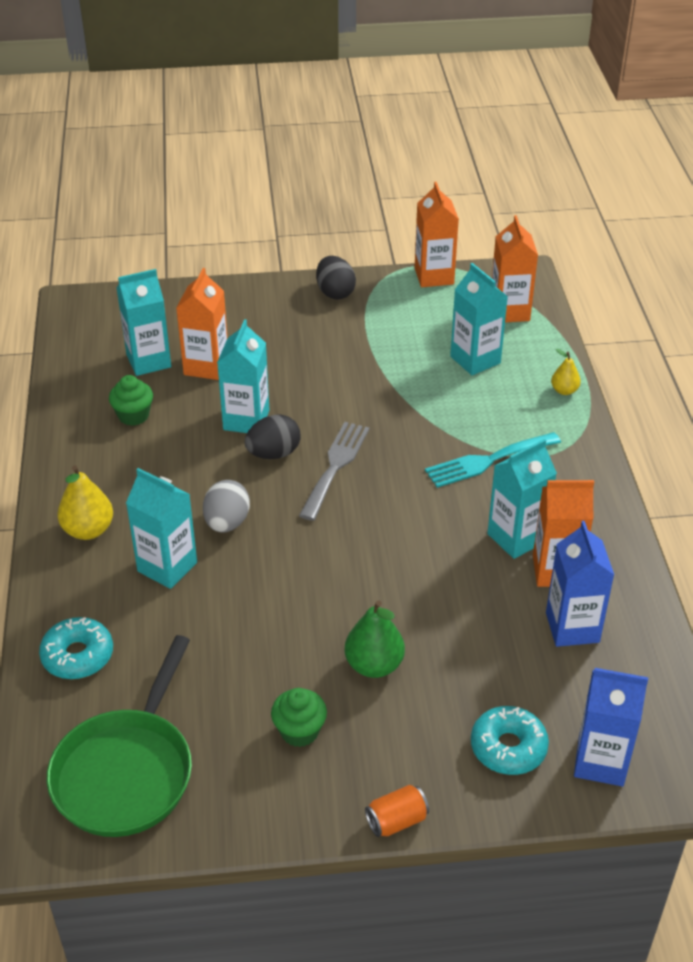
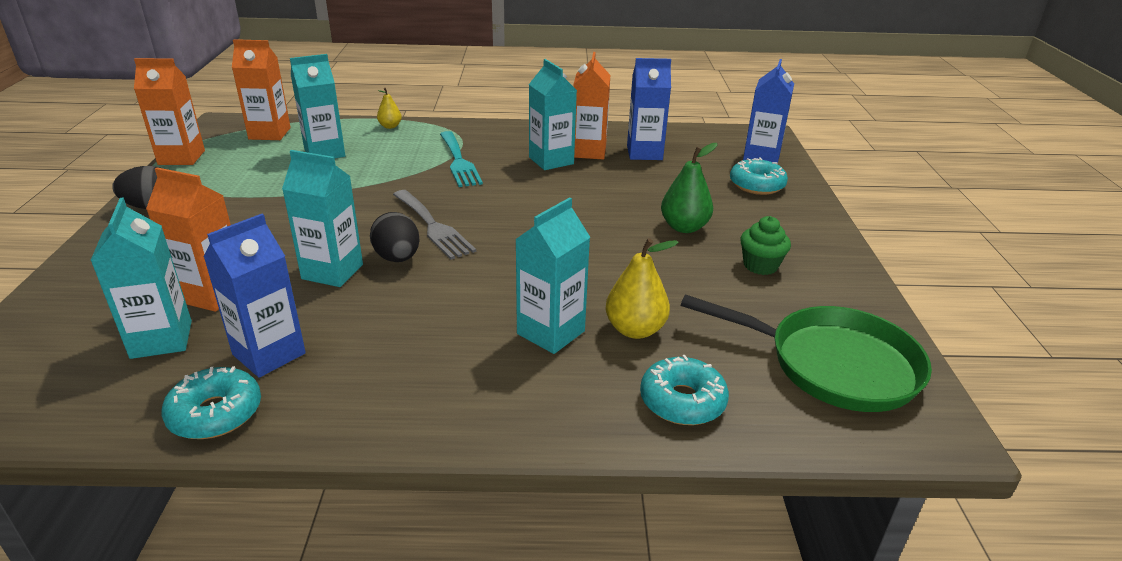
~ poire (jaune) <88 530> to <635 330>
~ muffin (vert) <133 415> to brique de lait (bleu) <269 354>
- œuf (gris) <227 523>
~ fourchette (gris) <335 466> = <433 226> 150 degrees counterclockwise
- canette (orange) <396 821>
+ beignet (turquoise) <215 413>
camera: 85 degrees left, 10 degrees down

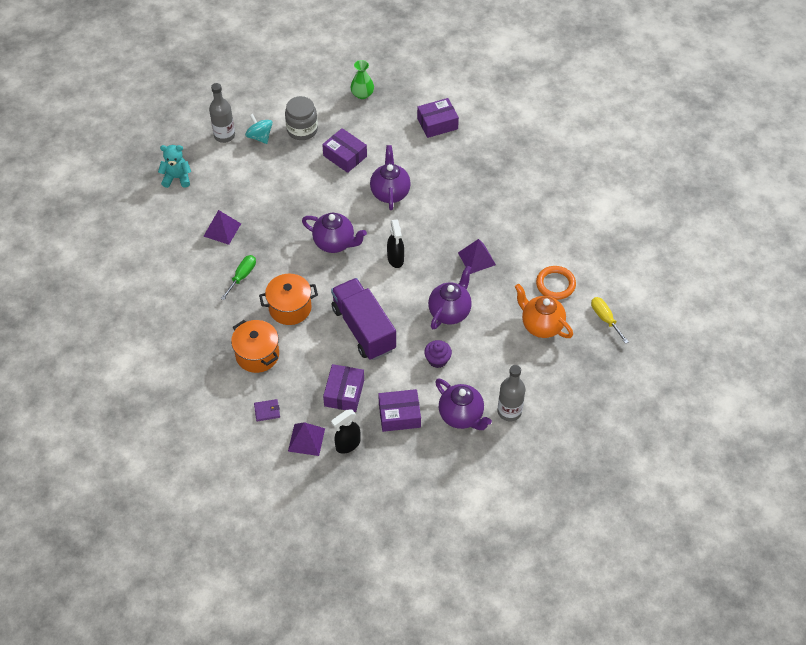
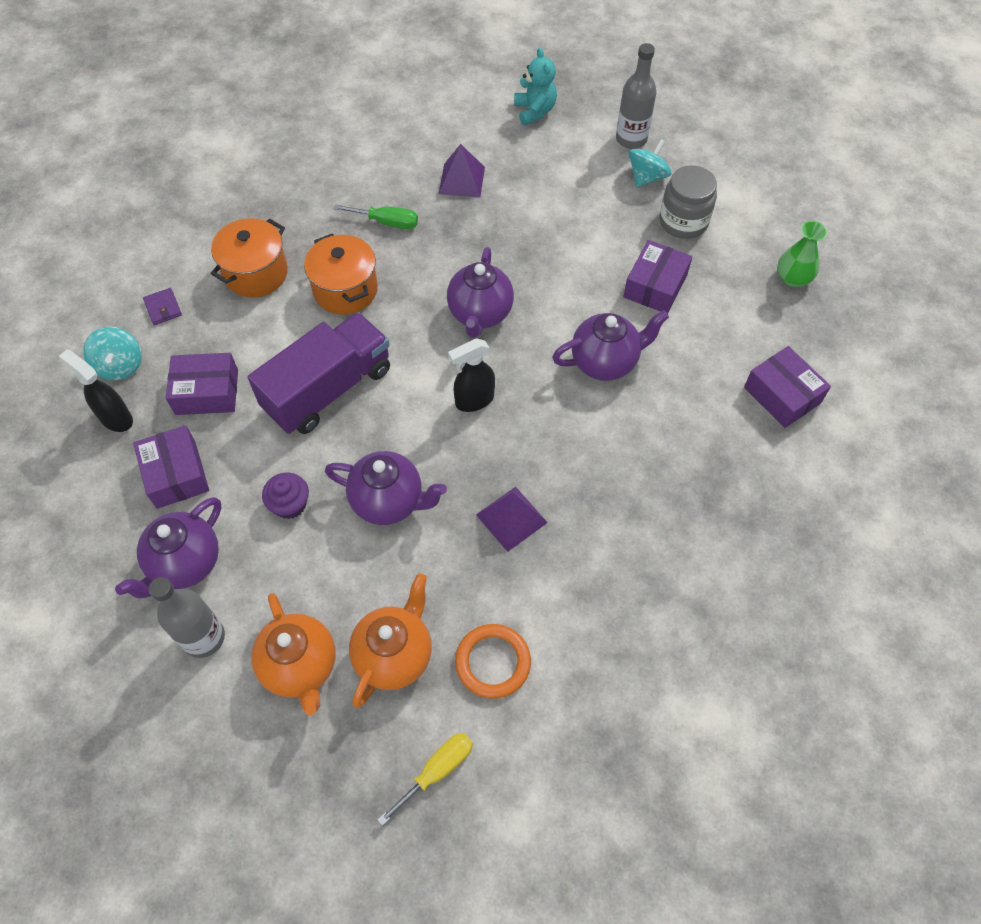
~ pyramide (violet) <306 439> to toupie (turquoise) <120 365>
+ théière (orange) <300 667>
camera: 75 degrees right, 5 degrees up

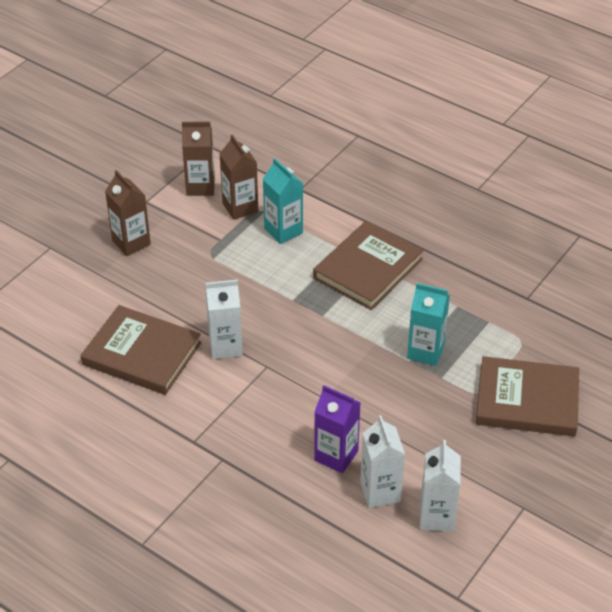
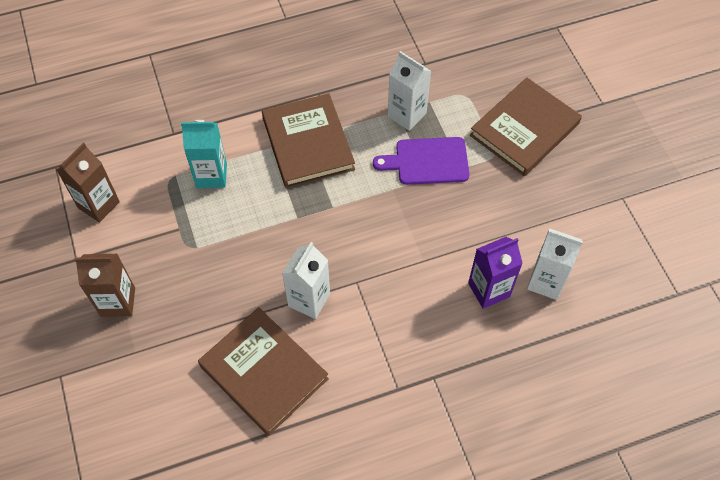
~ livre (marron) <142 353> = <264 372> 75 degrees clockwise
- brique de lait (marron) <240 207>
~ brique de lait (turquoise) <425 351> to planche à découper (violet) <427 161>
~ brique de lait (blanc) <437 516> to <406 115>
camera: 55 degrees left, 15 degrees up

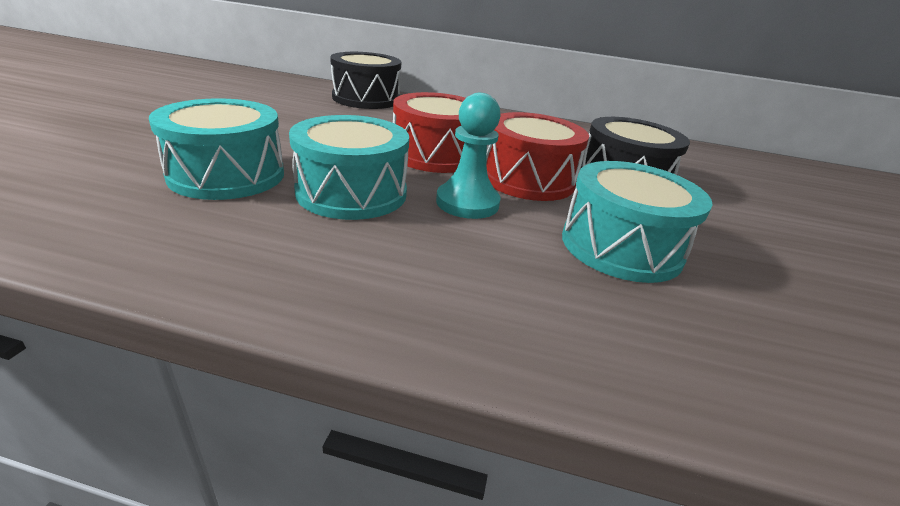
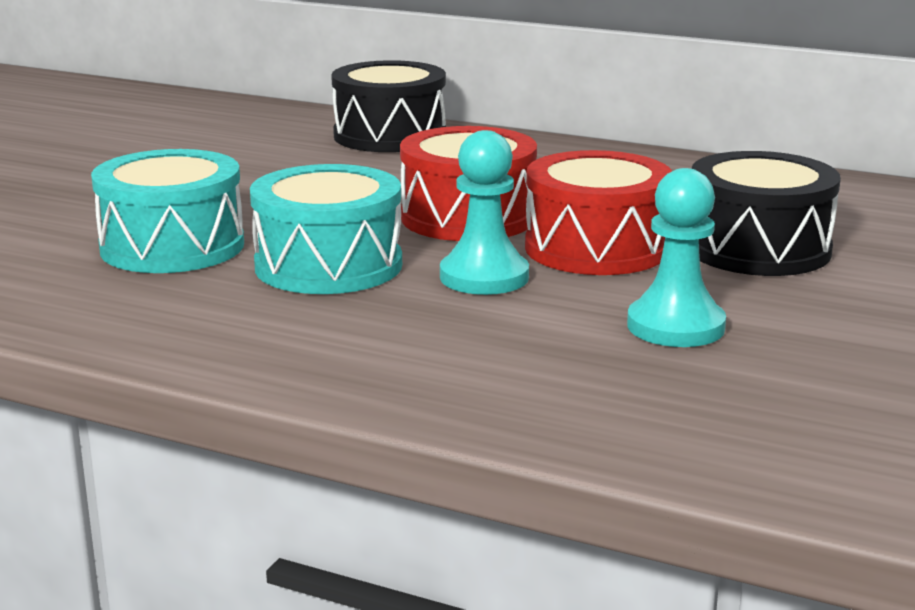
~ tambour (turquoise) <621 246> to pion (turquoise) <675 326>
camera: 15 degrees right, 10 degrees down

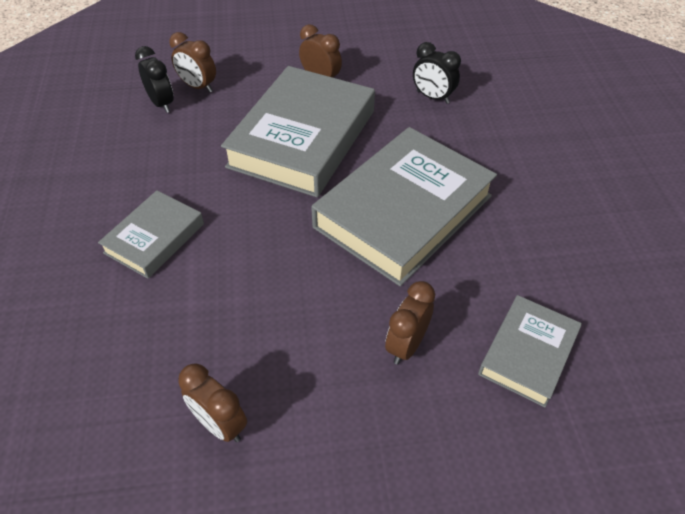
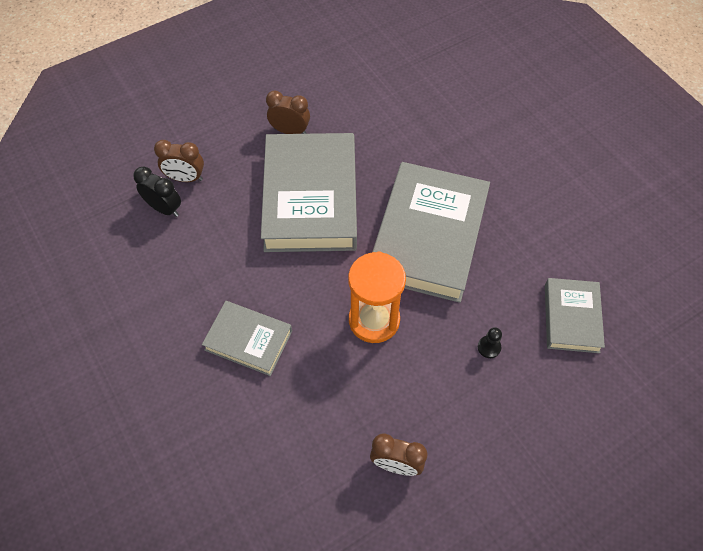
~ livre (gris) <154 238> = <248 340> 75 degrees counterclockwise
~ réveil (marron) <406 345> to pion (noir) <489 347>
- réveil (noir) <432 97>
+ sablier (orange) <374 320>
camera: 25 degrees left, 10 degrees up

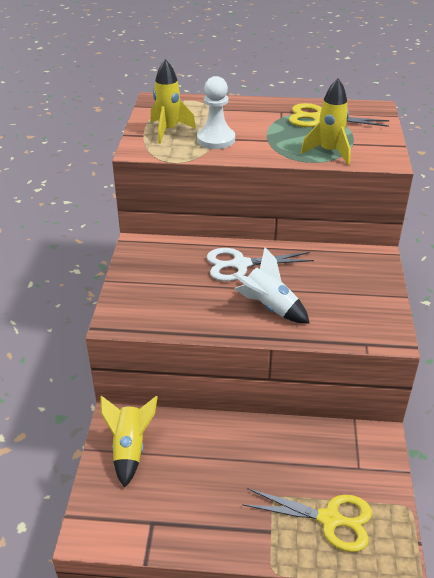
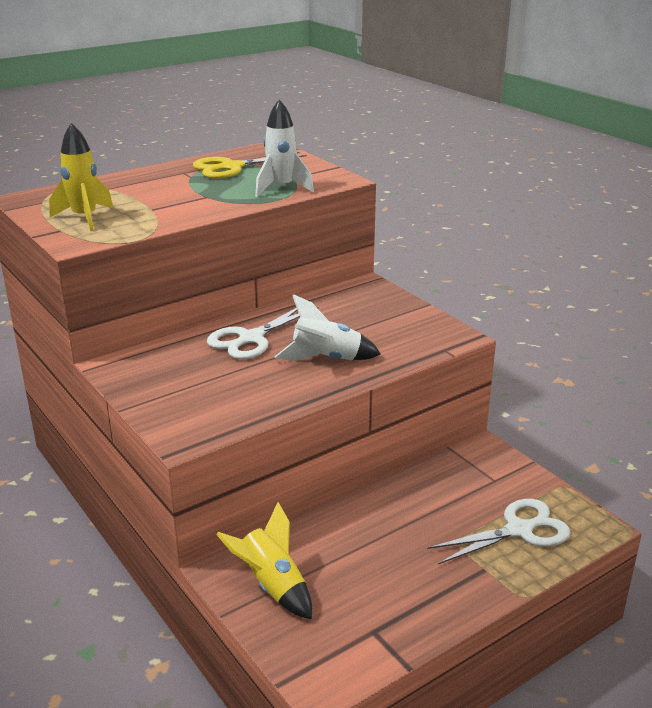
- pion (blanc) <216 139>
~ ciseaux (jaune) <330 519> to ciseaux (blanc) <519 530>
~ fusée (jaune) <329 152> to fusée (blanc) <281 188>
camera: 40 degrees left, 10 degrees down

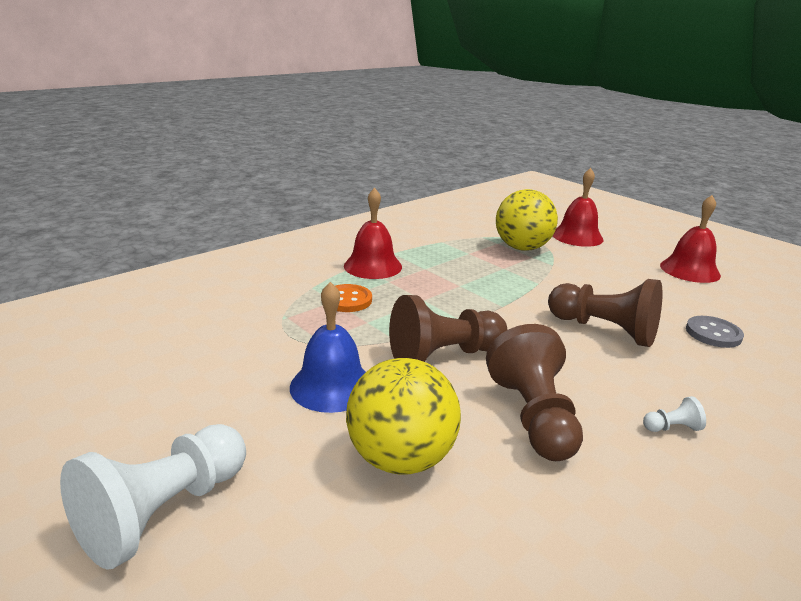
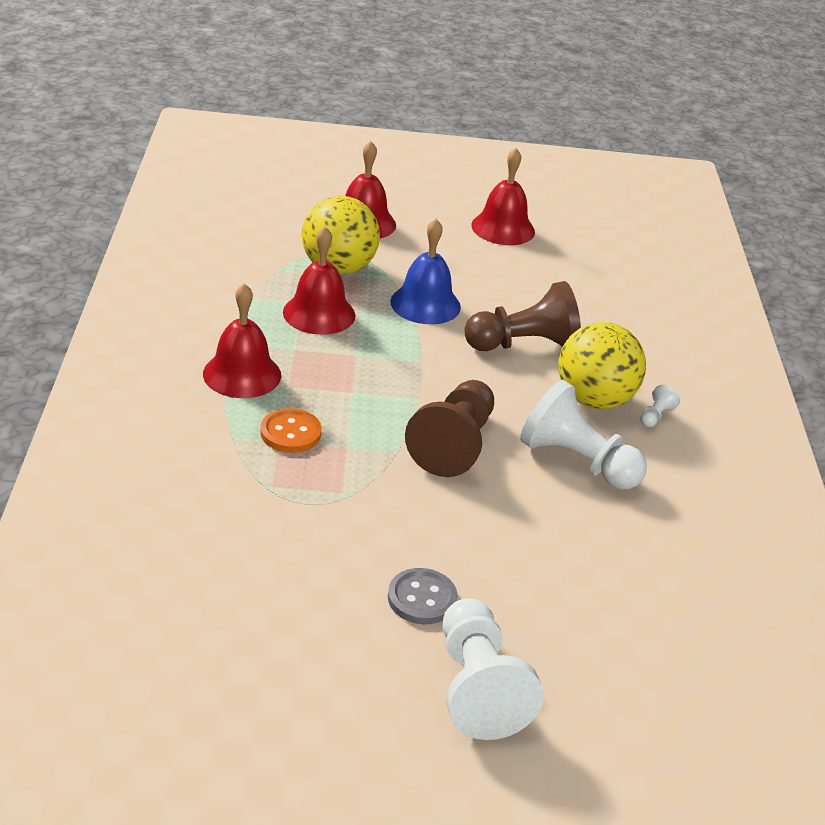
~ cloche (bleu) <332 386> to <425 304>
~ balle (jaune) <401 458> to <594 400>
~ pion (marron) <533 417> to pion (blanc) <577 461>
~ bouton (gris) <713 333> to <422 598>
+ cloche (rouge) <319 313>
camera: 50 degrees left, 10 degrees up

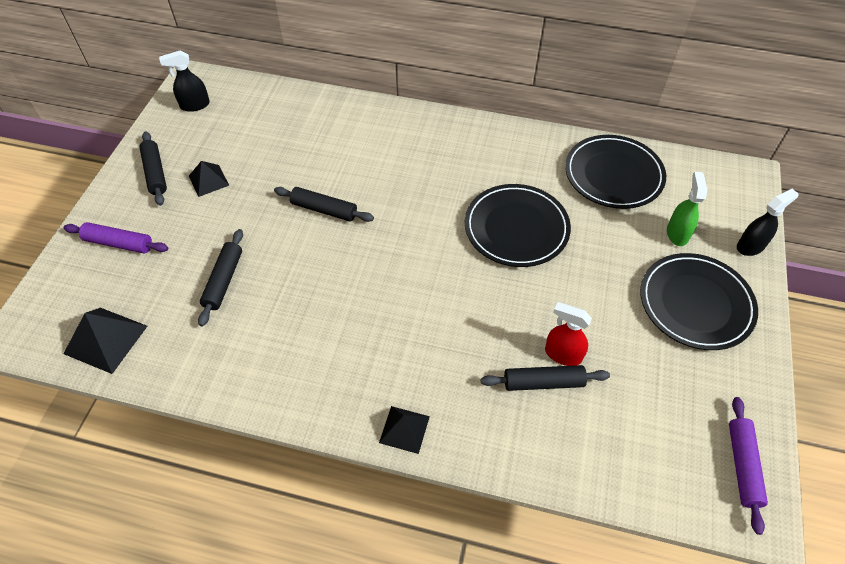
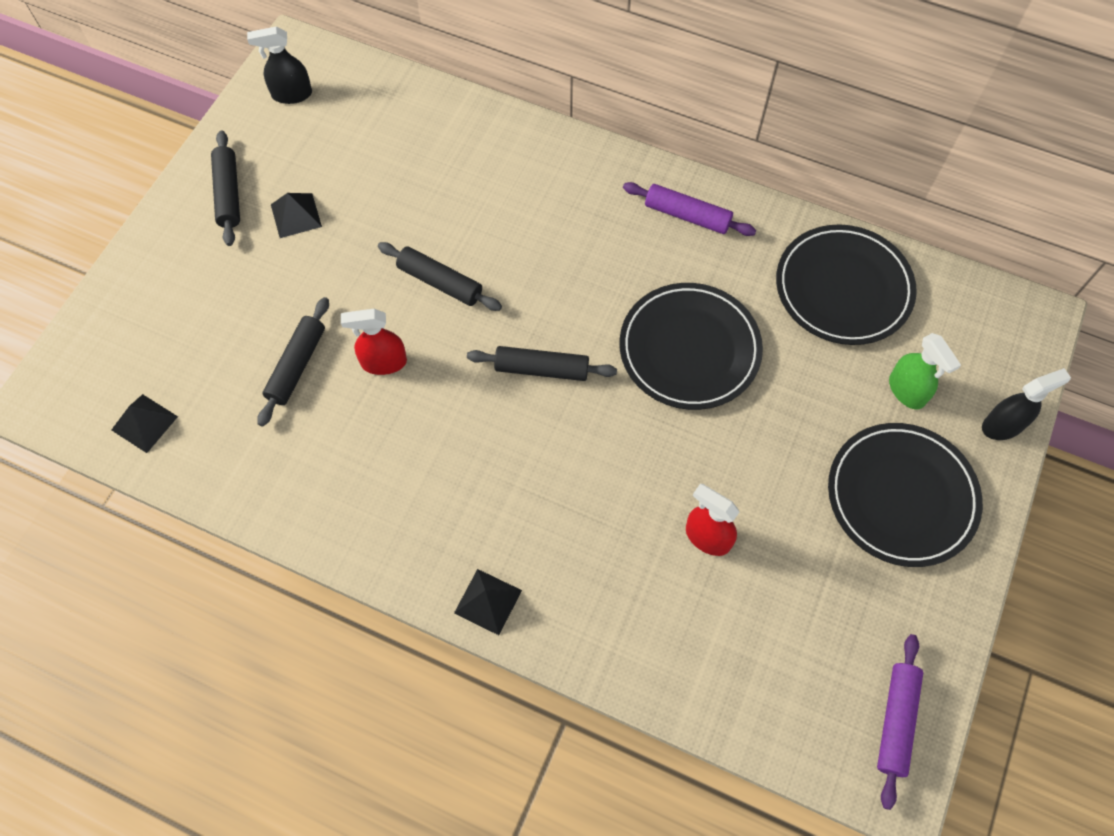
~ rouleau à pâtisserie (violet) <119 243> to <687 215>
~ pyramide (noir) <106 339> = <144 423> x0.64
~ rouleau à pâtisserie (noir) <543 382> to <541 369>
~ vaporisateur (vert) <677 233> = <907 391> 135 degrees clockwise
+ vaporisateur (rouge) <383 362>
camera: 10 degrees right, 10 degrees up

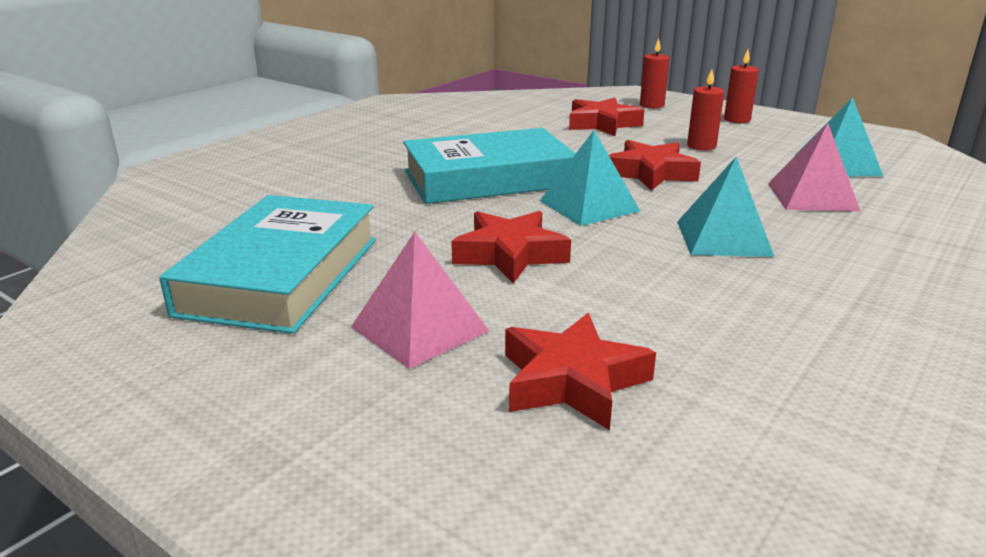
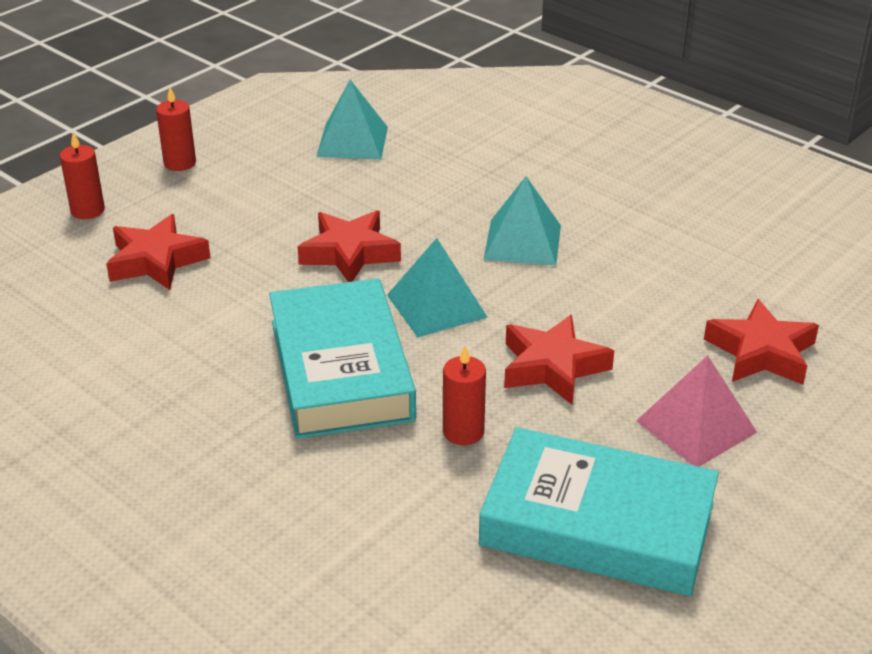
~ bougie (rouge) <701 146> to <463 432>
- pyramide (rose) <812 197>
camera: 85 degrees left, 10 degrees up

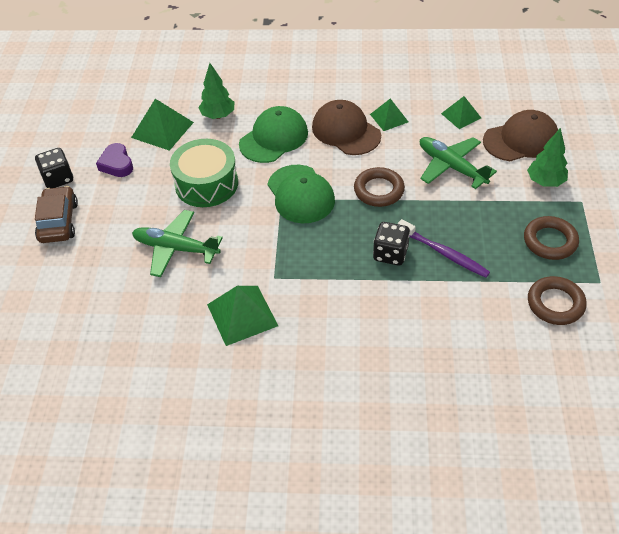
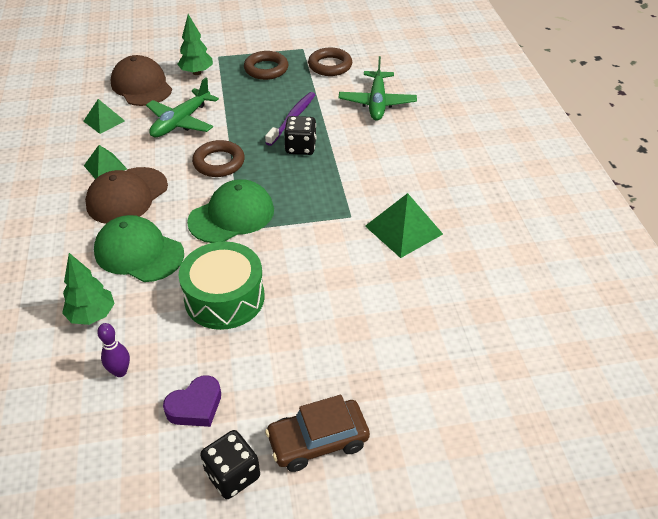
~ pyramide (vert) <162 130> to quille (violet) <120 371>
~ avion (vert) <175 248> to <377 103>
camera: 105 degrees left, 5 degrees down

